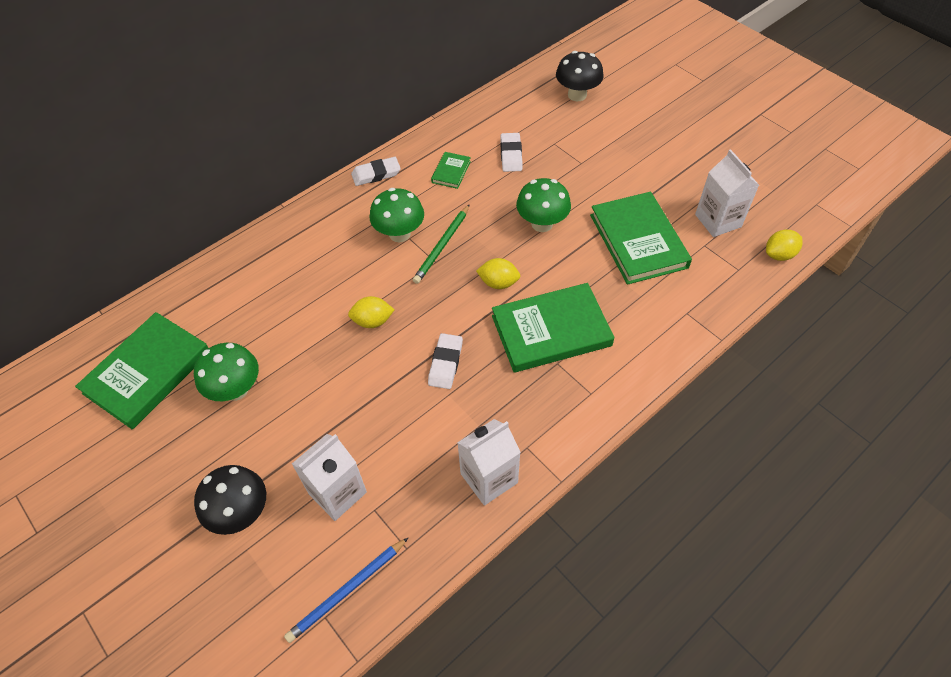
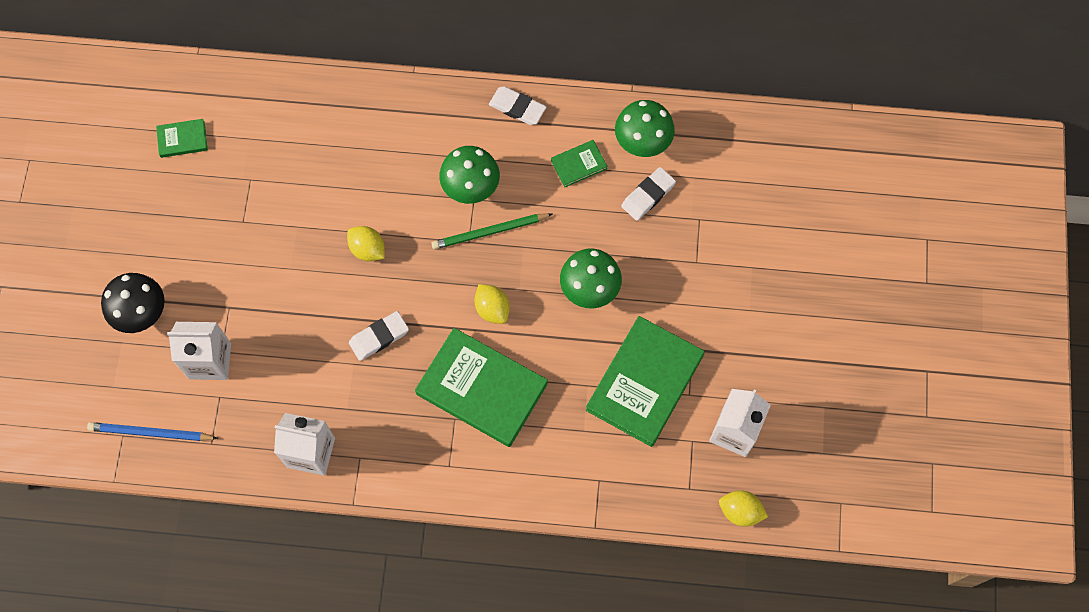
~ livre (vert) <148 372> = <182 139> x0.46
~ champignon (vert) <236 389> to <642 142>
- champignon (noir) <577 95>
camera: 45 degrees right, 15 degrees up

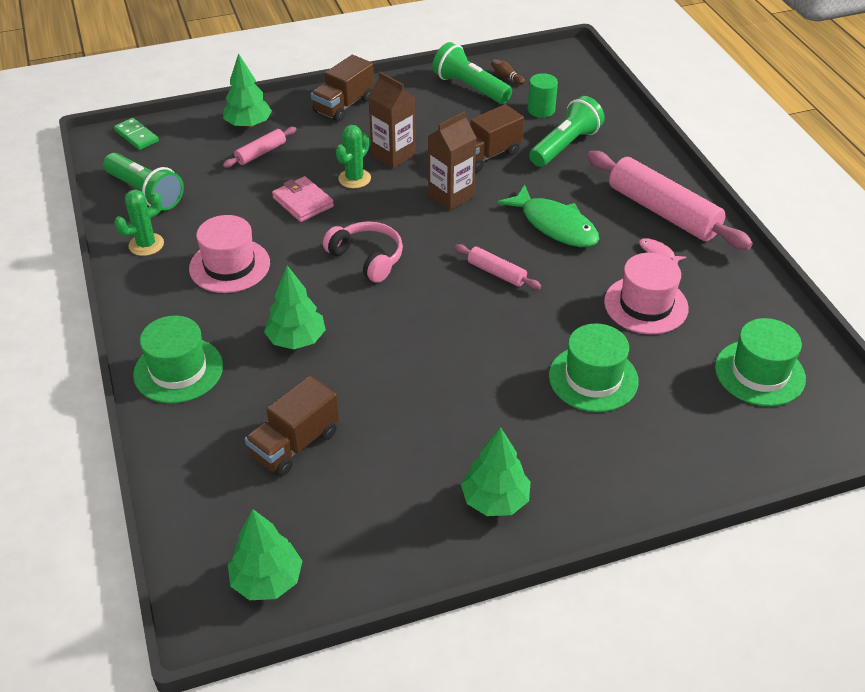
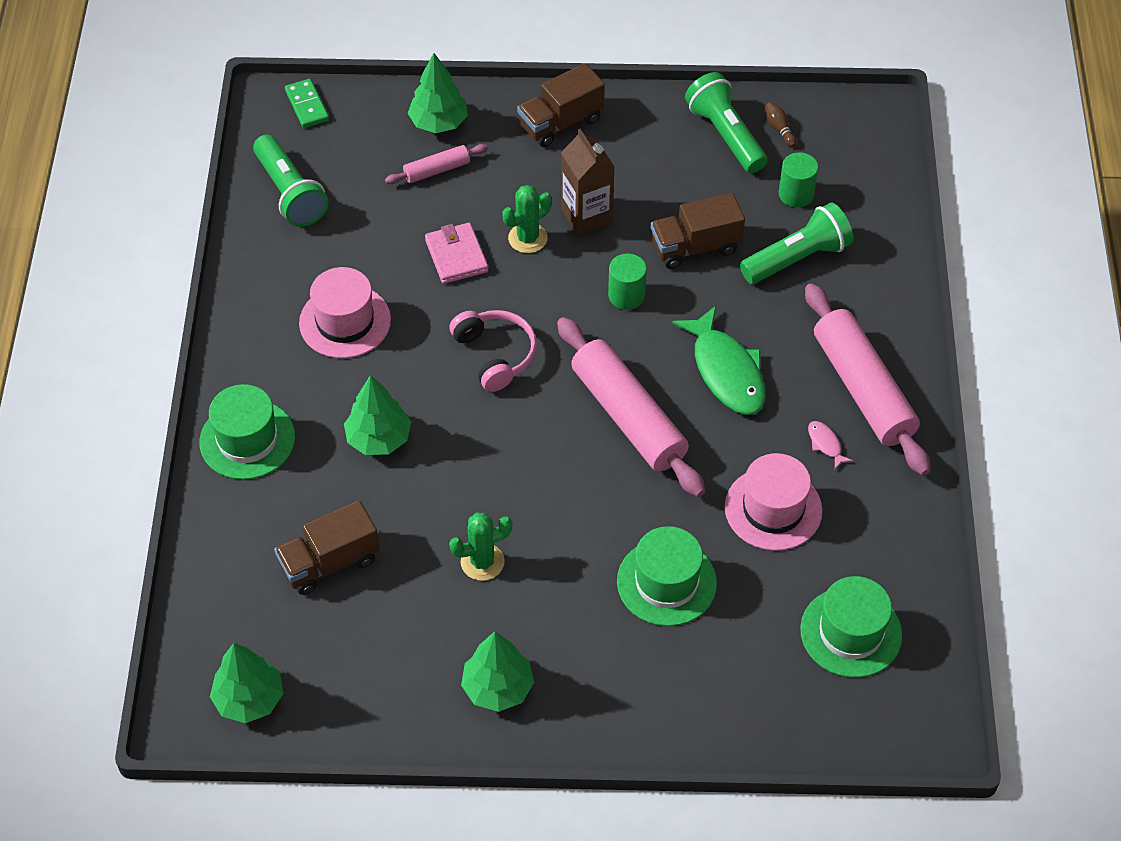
~ cactus (vert) <146 244> to <482 562>
~ brique de lait (marron) <451 196> to cylindre (vert) <626 295>
~ rouleau à pâtisserie (rose) <496 273> = <628 417> x2.08
camera: 20 degrees right, 10 degrees up

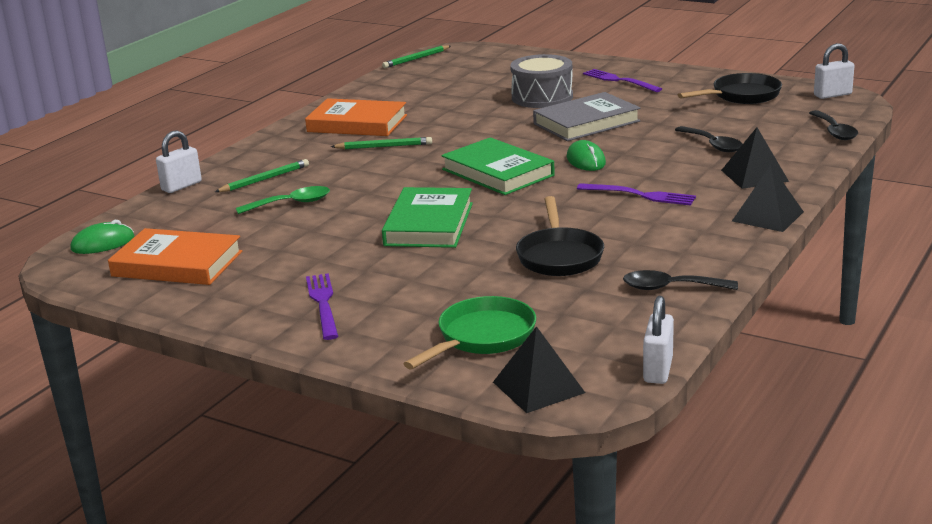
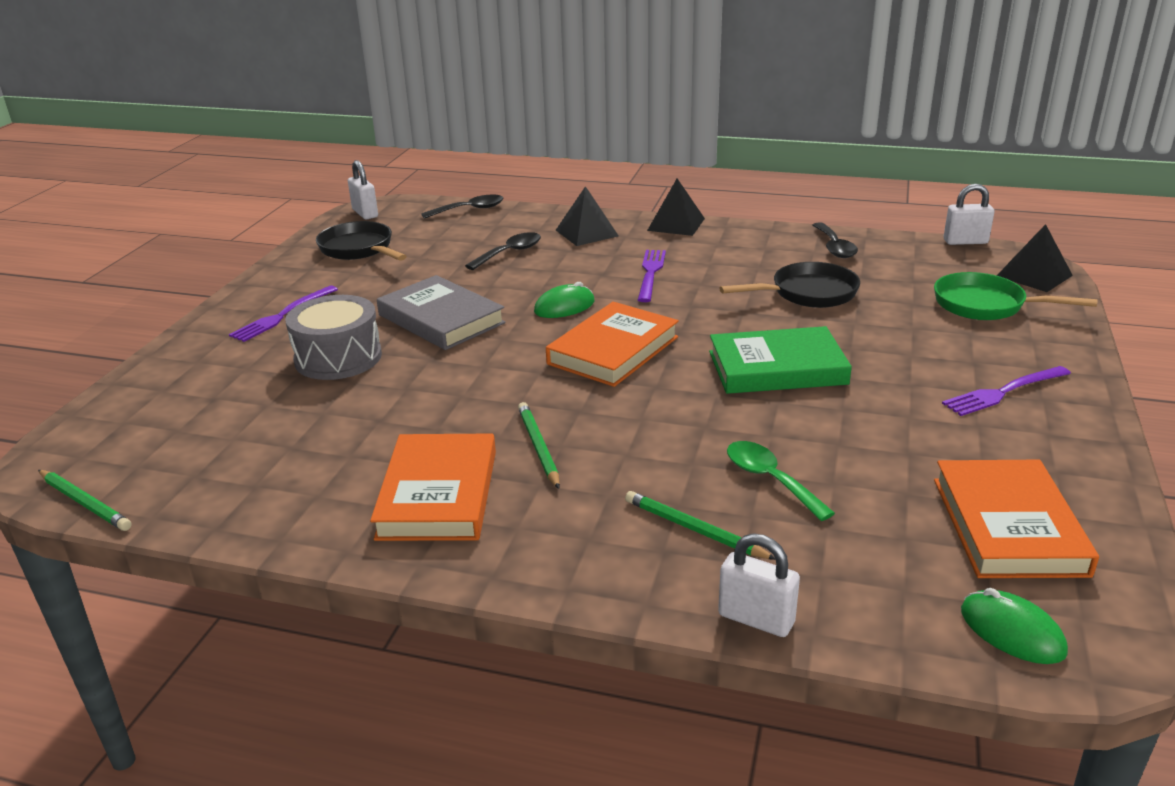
~ livre (vert) <498 172> to livre (orange) <613 350>
camera: 105 degrees left, 5 degrees up

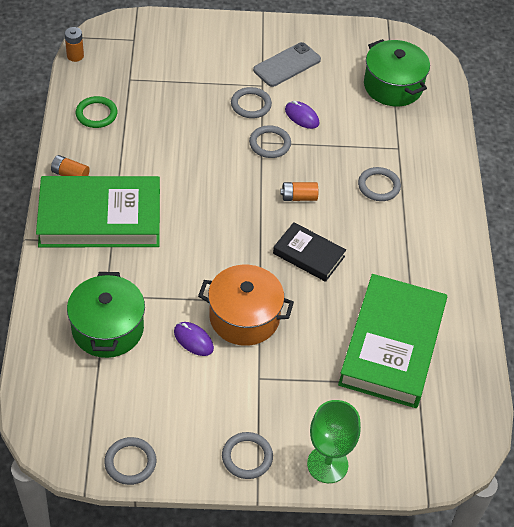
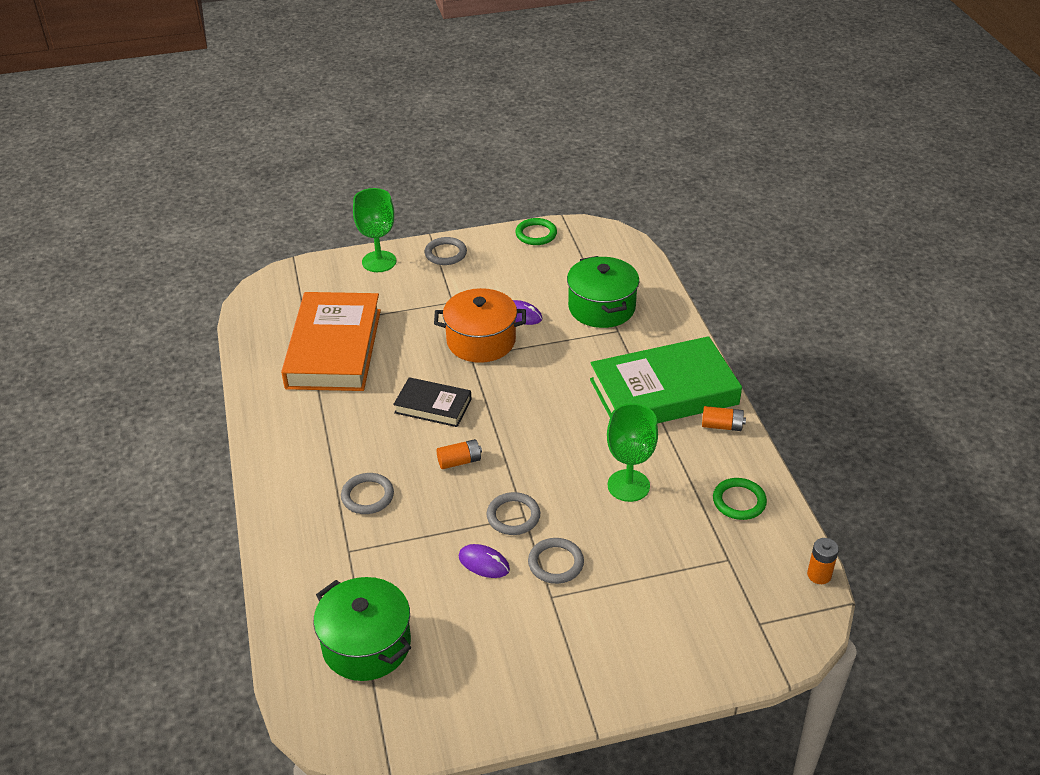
~ anneau (gris) <130 462> to anneau (vert) <536 234>
- téléphone (gris) <287 65>
~ livre (vert) <392 345> to livre (orange) <334 348>
+ verre à pied (vert) <628 485>
camera: 170 degrees right, 10 degrees down

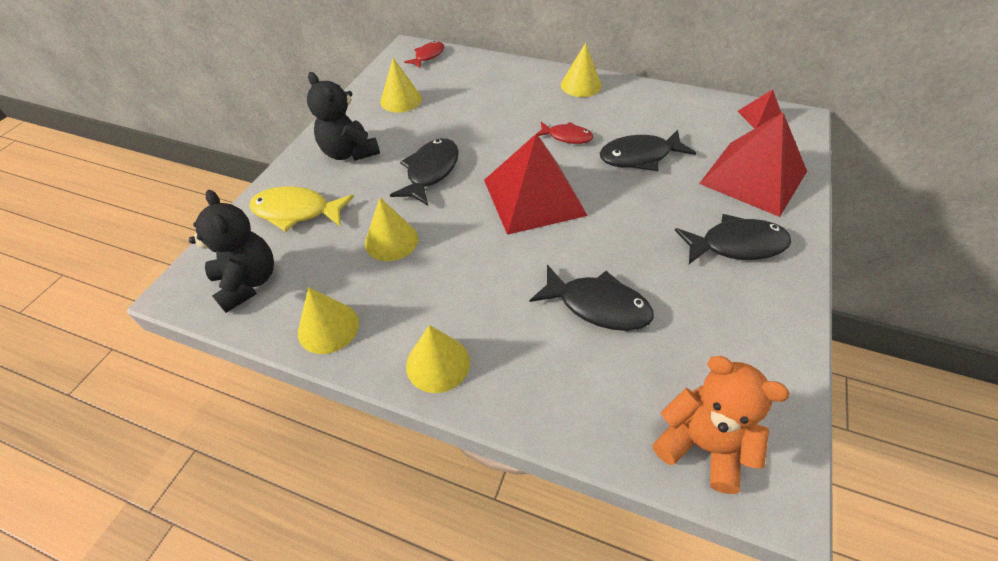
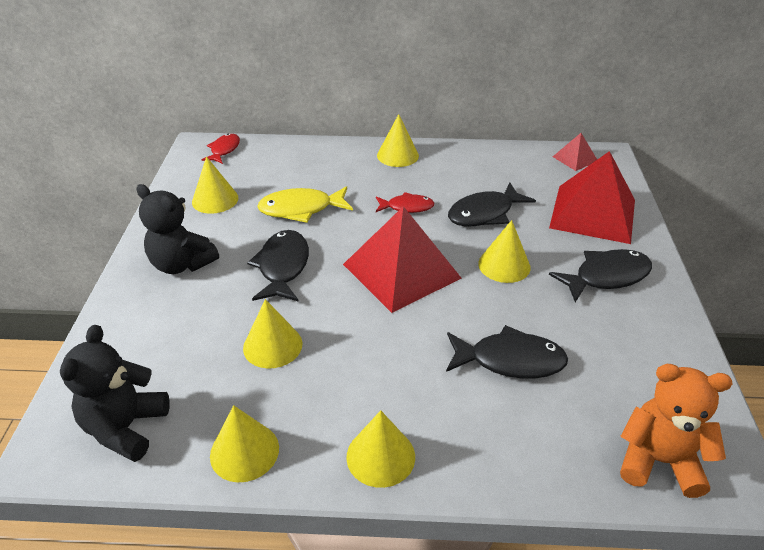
~ ours en peluche (noir) <248 282> = <125 427> 120 degrees counterclockwise
~ poisson (jaune) <297 211> to <301 209>
+ cône (jaune) <504 265>
camera: 20 degrees left, 10 degrees down

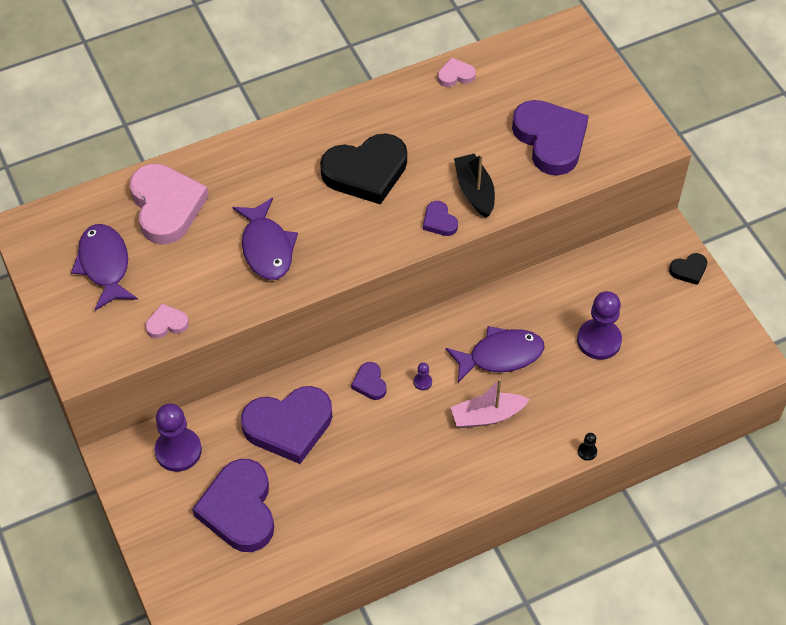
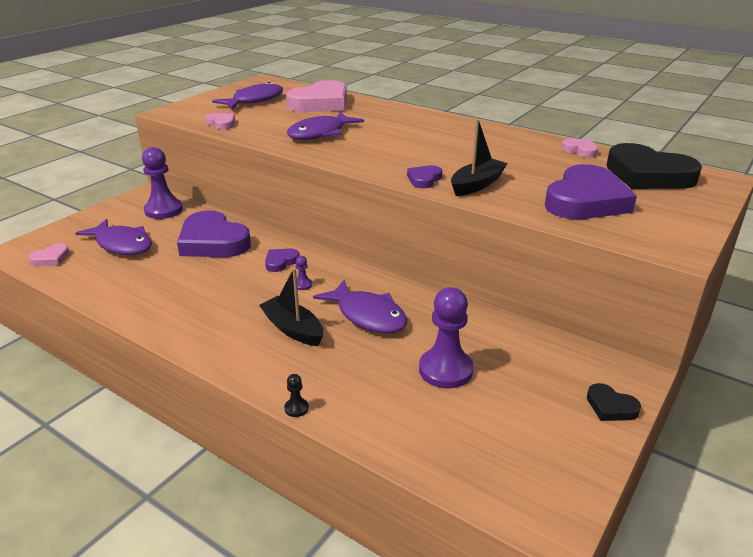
~ cœur (violet) <239 509> to poisson (violet) <122 245>
~ cœur (noir) <366 172> to <648 175>
~ bateau (rose) <487 416> to bateau (noir) <293 329>
+ cœur (rose) <51 258>
camera: 60 degrees right, 25 degrees down

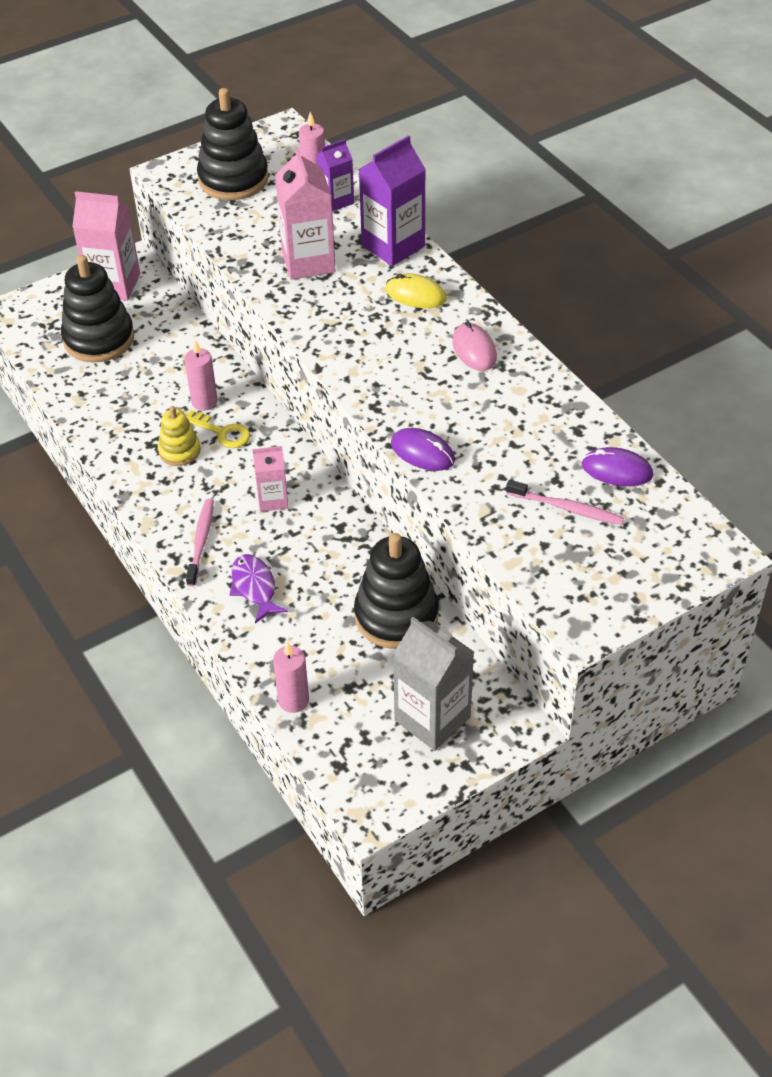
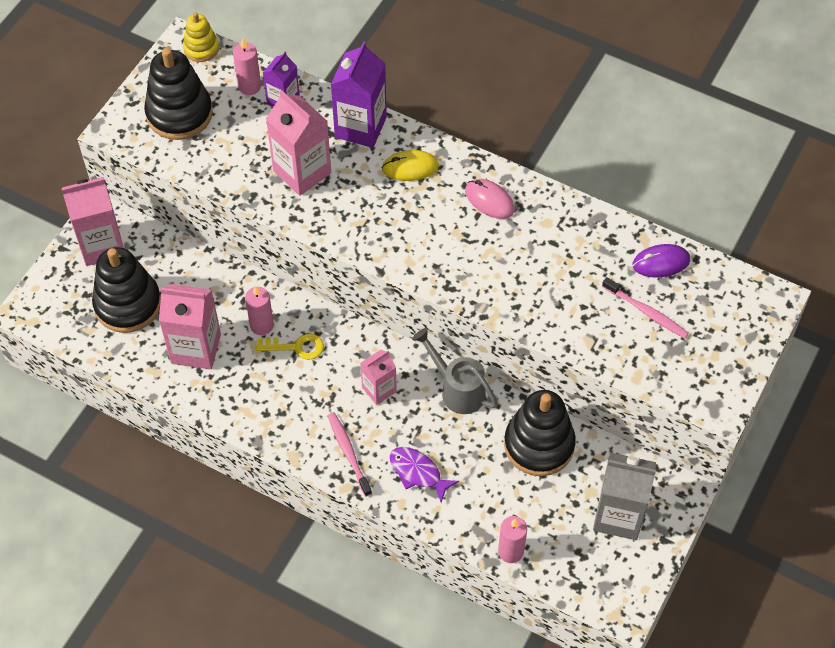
~ jouet à empiler (jaune) <179 451> to <201 48>
- souris (violet) <422 452>
~ brosse à dents (rose) <567 508> = <646 312> 45 degrees clockwise
+ brique de lait (rose) <196 348>
+ arrosoir (gris) <457 389>
camera: 30 degrees left, 10 degrees up

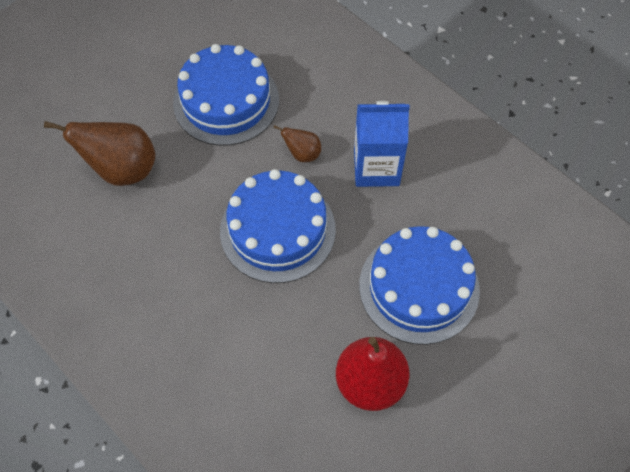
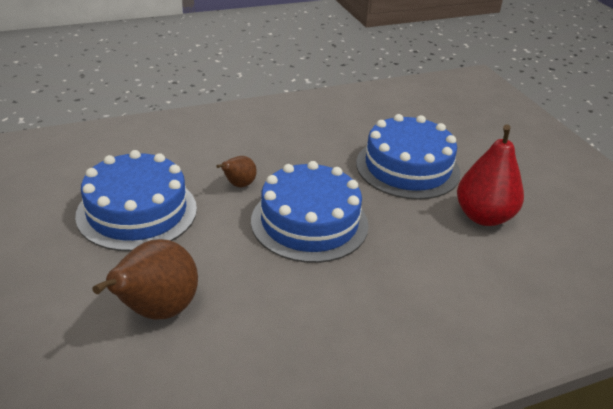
- brique de lait (bleu) <376 168>
camera: 70 degrees left, 25 degrees down

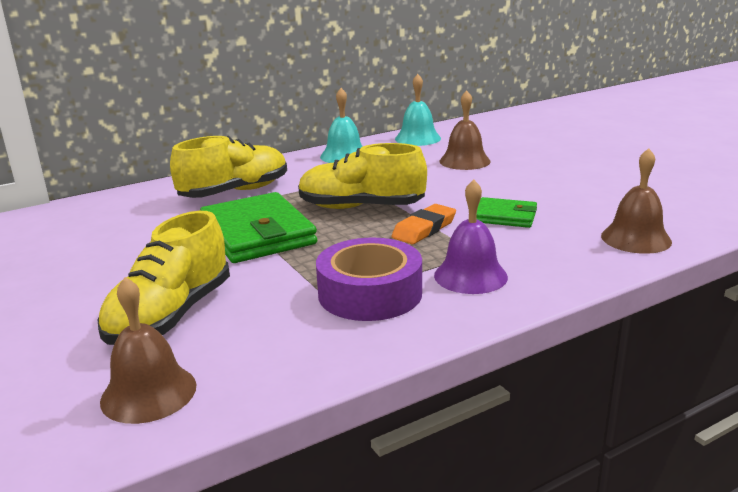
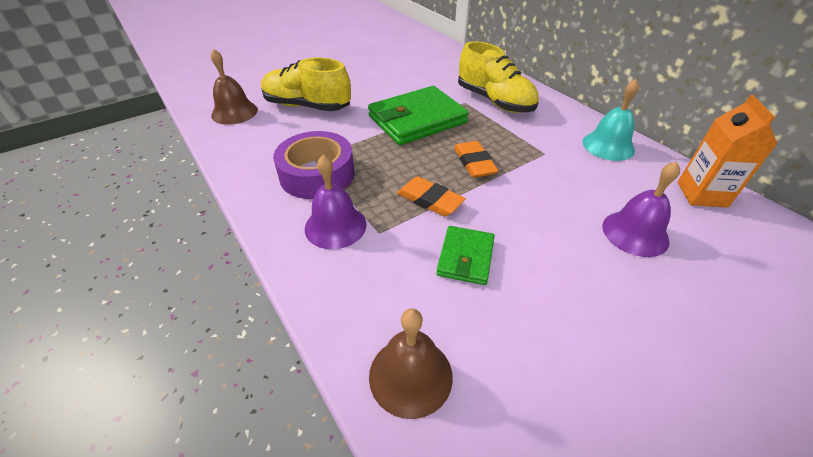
~ chaussure (jaune) <361 207> to gomme (orange) <474 163>
~ cloche (turquoise) <418 138> to brique de lait (orange) <701 194>
~ cloche (marron) <464 161> to cloche (violet) <635 233>
camera: 85 degrees right, 20 degrees up

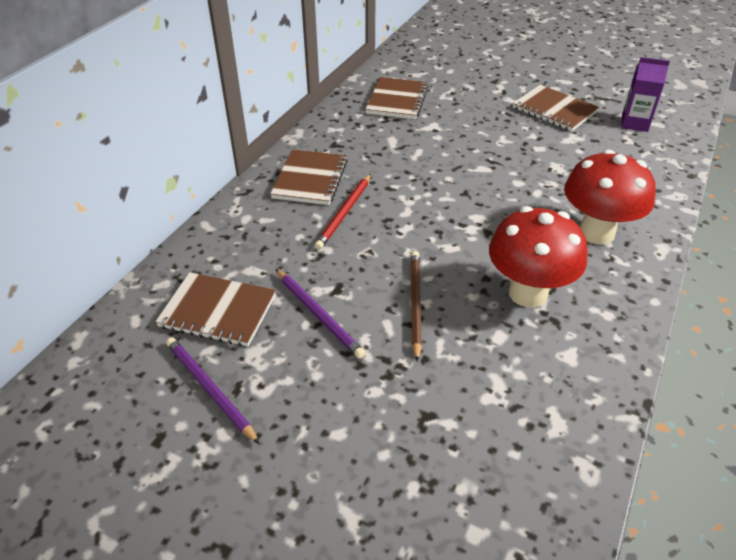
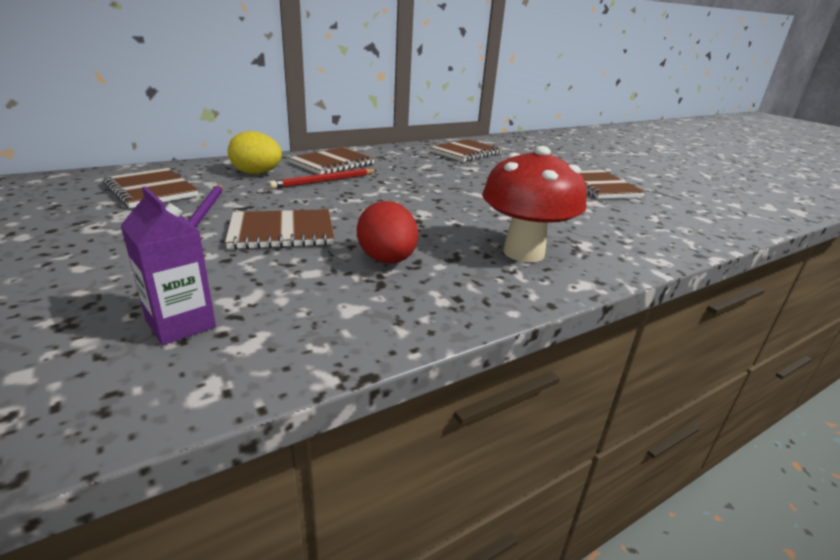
- crayon (violet) <209 389>
~ crayon (marron) <415 304> to carnet (marron) <282 232>
~ champignon (rouge) <528 293> to œuf (rouge) <387 260>
~ brique de lait (violet) <634 123> to <181 324>
+ œuf (jaune) <257 173>
camera: 30 degrees right, 15 degrees down

